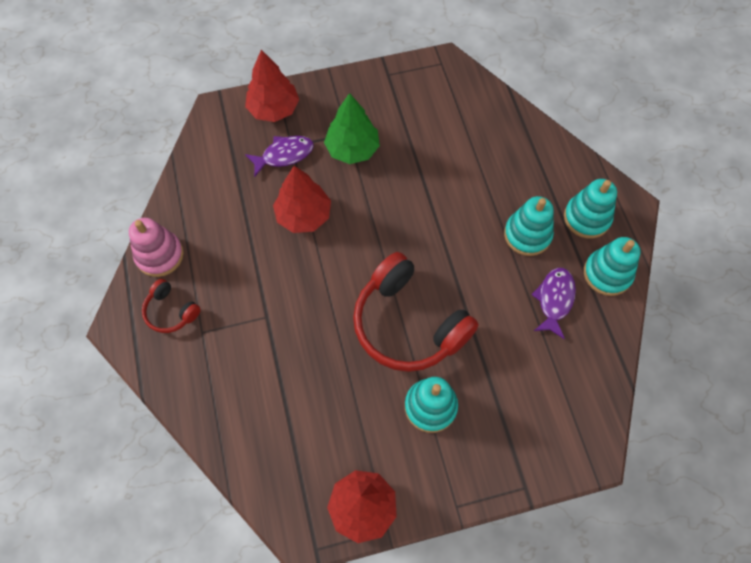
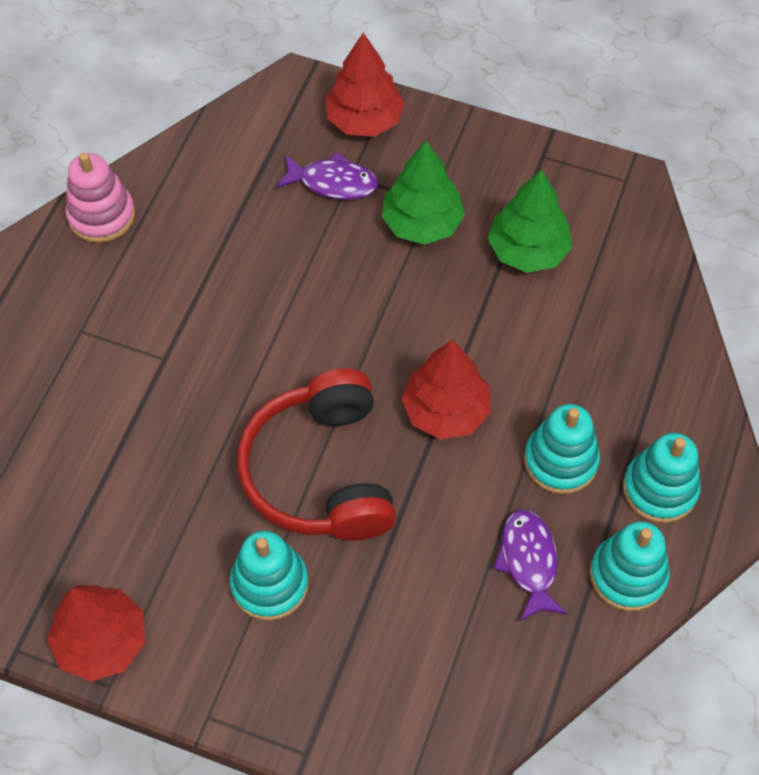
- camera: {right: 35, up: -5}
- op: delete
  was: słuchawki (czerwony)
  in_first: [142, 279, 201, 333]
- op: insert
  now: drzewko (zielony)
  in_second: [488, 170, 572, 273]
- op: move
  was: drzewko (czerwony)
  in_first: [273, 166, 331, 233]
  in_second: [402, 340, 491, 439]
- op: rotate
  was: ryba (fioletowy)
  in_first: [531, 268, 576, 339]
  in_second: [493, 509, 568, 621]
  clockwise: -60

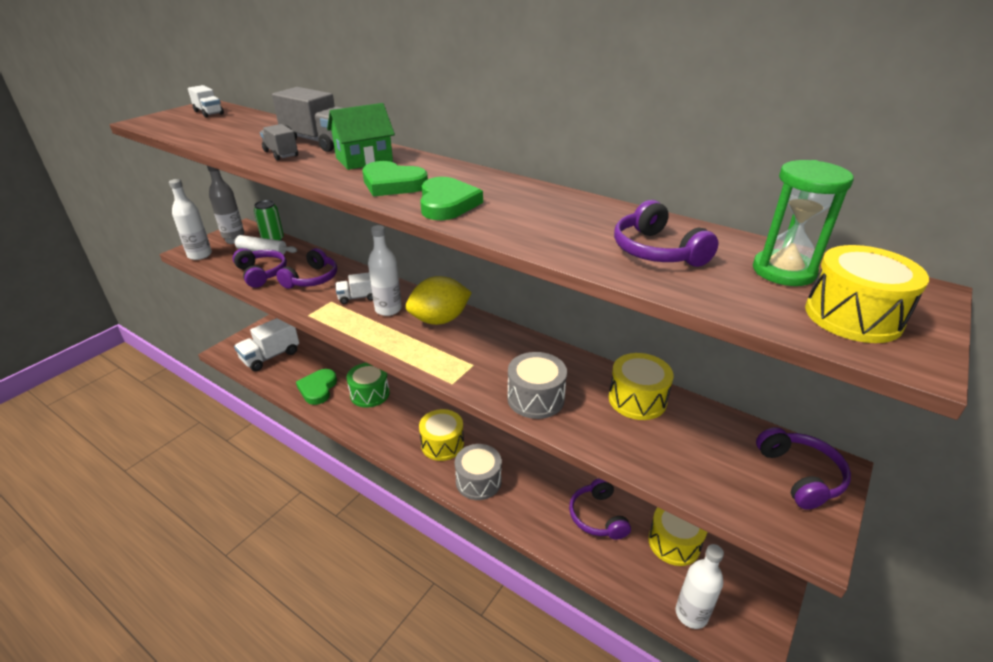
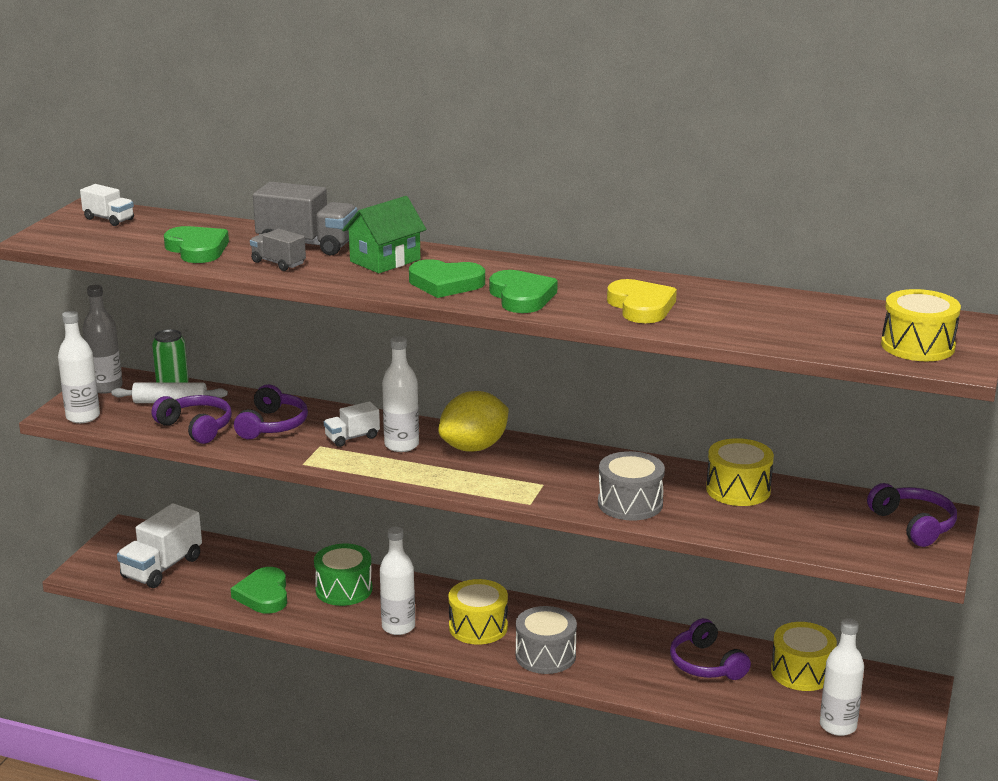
- camera: {right: -15, up: -10}
- op: delete
  was: słuchawki (fioletowy)
  in_first: [614, 200, 719, 267]
- op: delete
  was: klepsydra (zielony)
  in_first: [753, 160, 854, 286]
- op: insert
  now: serce (zielony)
  in_second: [164, 226, 229, 263]
- op: insert
  now: butelka (biały)
  in_second: [380, 526, 415, 635]
- op: insert
  now: serce (żółty)
  in_second: [607, 279, 677, 323]

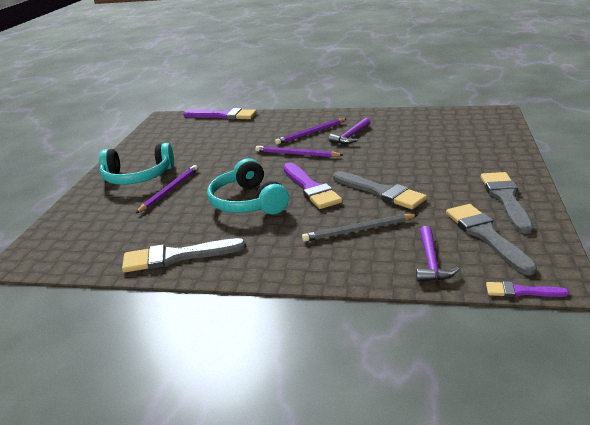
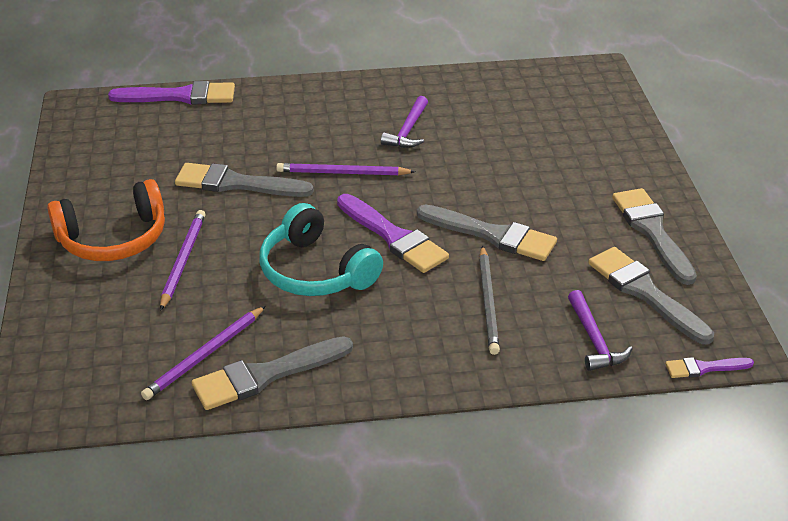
- camera: {right: -20, up: 10}
- op: insert
  now: pędzel (szary)
  in_second: [175, 163, 314, 197]
- op: move
  was: ołówek (fioletowy)
  in_first: [275, 119, 346, 145]
  in_second: [141, 306, 266, 400]
- op: recolor
  was: słuchawki (turkusowy)
  now: słuchawki (pomarańczowy)
  in_first: [99, 143, 174, 185]
  in_second: [47, 179, 165, 261]
- op: rotate
  was: ołówek (szary)
  in_first: [302, 214, 418, 242]
  in_second: [479, 246, 500, 355]
  clockwise: -60

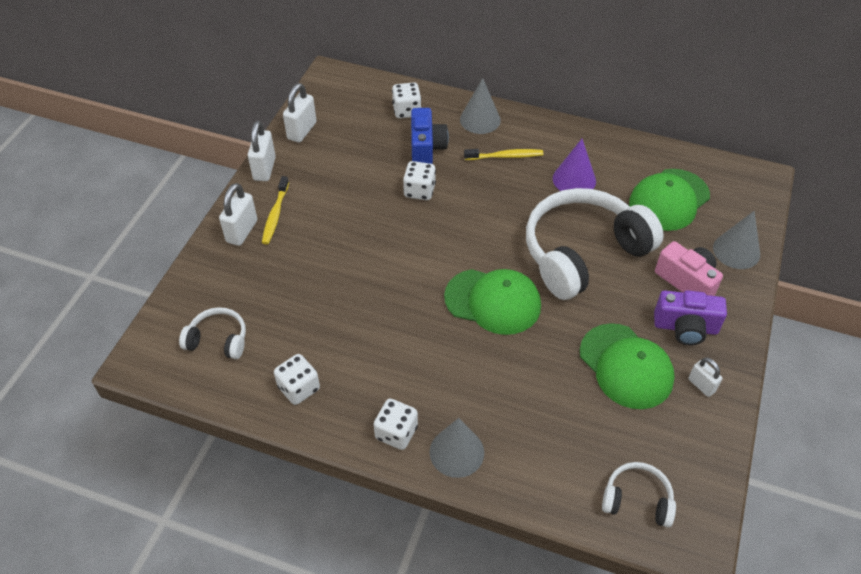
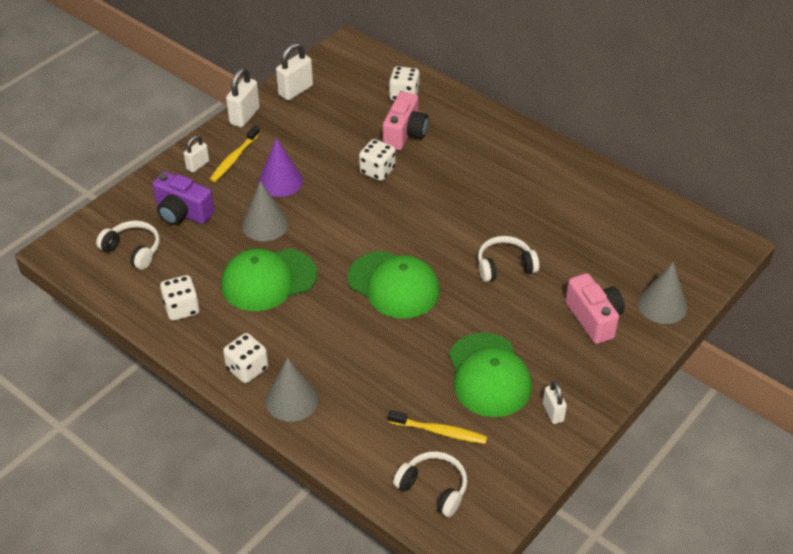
- camera: {right: 20, up: -5}
- op: move
  was: stożek (szary)
  in_first: [460, 78, 501, 134]
  in_second: [242, 181, 289, 241]
- op: move
  was: szczoteczka do zębów (żółty)
  in_first: [464, 149, 543, 160]
  in_second: [388, 410, 487, 444]
- op: move
  was: stożek (fioletowy)
  in_first: [553, 139, 596, 191]
  in_second: [258, 138, 303, 197]
- op: move
  was: czapka (zielony)
  in_first: [629, 169, 710, 231]
  in_second: [221, 248, 317, 311]
- op: move
  was: aparat fotograficzny (fioletowy)
  in_first: [654, 290, 727, 345]
  in_second: [152, 171, 214, 225]
- op: recolor
  was: aparat fotograficzny (niebieski)
  now: aparat fotograficzny (różowy)
  in_first: [411, 108, 449, 164]
  in_second: [383, 92, 429, 150]
- op: resize
  was: kłódka (biały)
  in_first: [219, 183, 258, 246]
  in_second: [184, 135, 209, 173]
  ratio: 0.62
- op: resize
  was: słuchawki (biały)
  in_first: [526, 188, 664, 300]
  in_second: [478, 236, 539, 282]
  ratio: 0.46

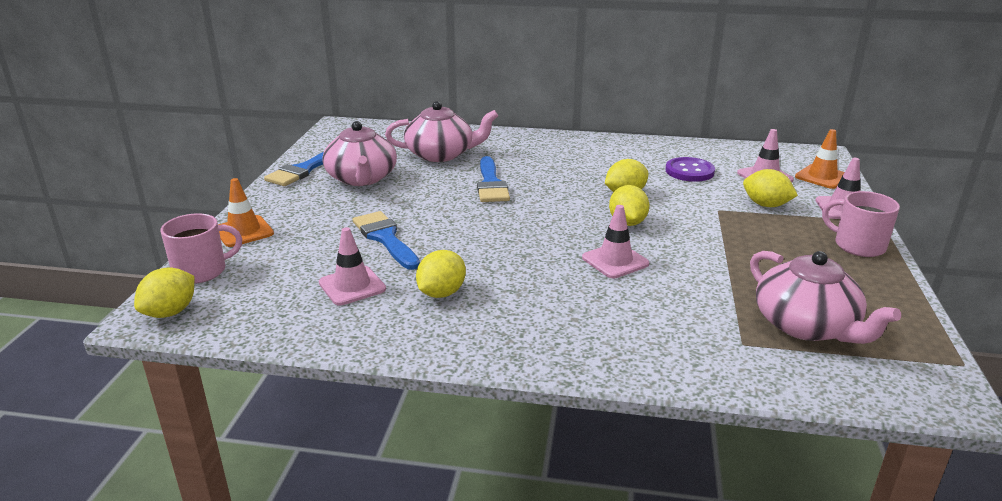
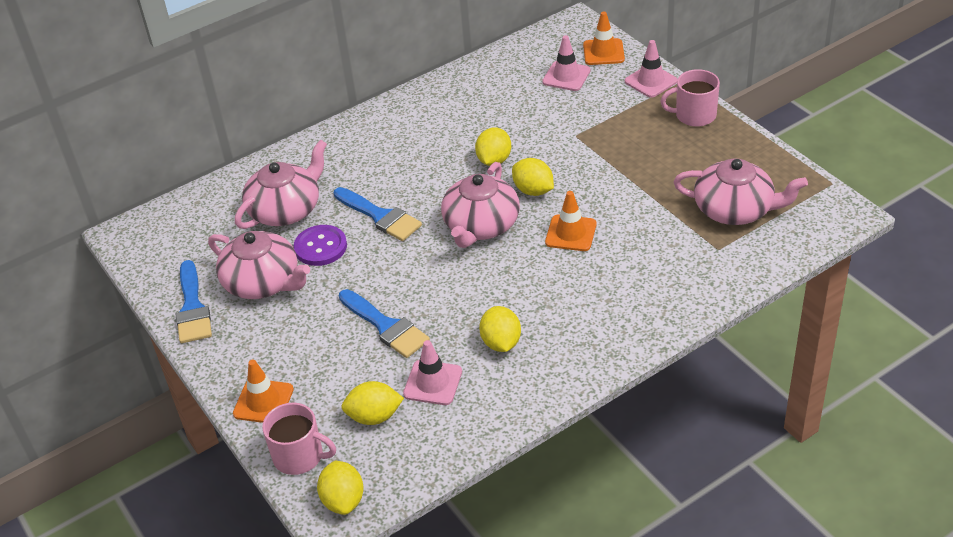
- camera: {right: -40, up: 15}
- op: insert
  now: imbryk (różowy)
  in_second: [441, 162, 520, 248]
- op: move
  was: guzik (fioletowy)
  in_first: [665, 157, 715, 182]
  in_second: [294, 225, 347, 266]
- op: move
  was: cytryna (żółty)
  in_first: [743, 169, 798, 207]
  in_second: [341, 381, 404, 425]
- op: recolor
  was: pachołek (różowy)
  now: pachołek (pomarańczowy)
  in_first: [582, 205, 649, 278]
  in_second: [545, 191, 597, 251]
- op: rotate
  was: kubek (różowy)
  in_first: [161, 213, 242, 284]
  in_second: [262, 403, 336, 475]
  clockwise: 90
- op: rotate
  was: pędzel (niebieski)
  in_first: [353, 211, 420, 270]
  in_second: [339, 289, 430, 358]
  clockwise: -150

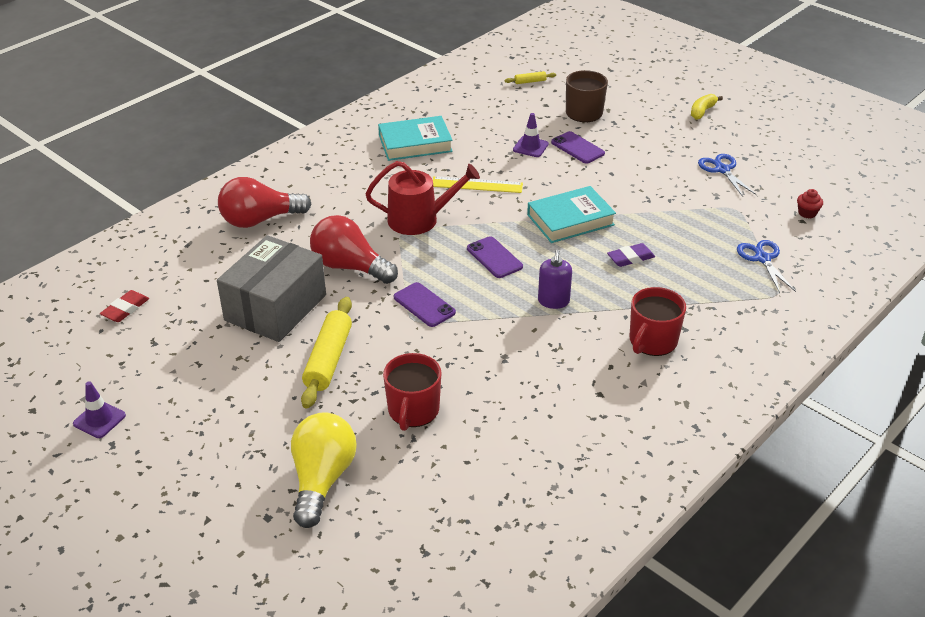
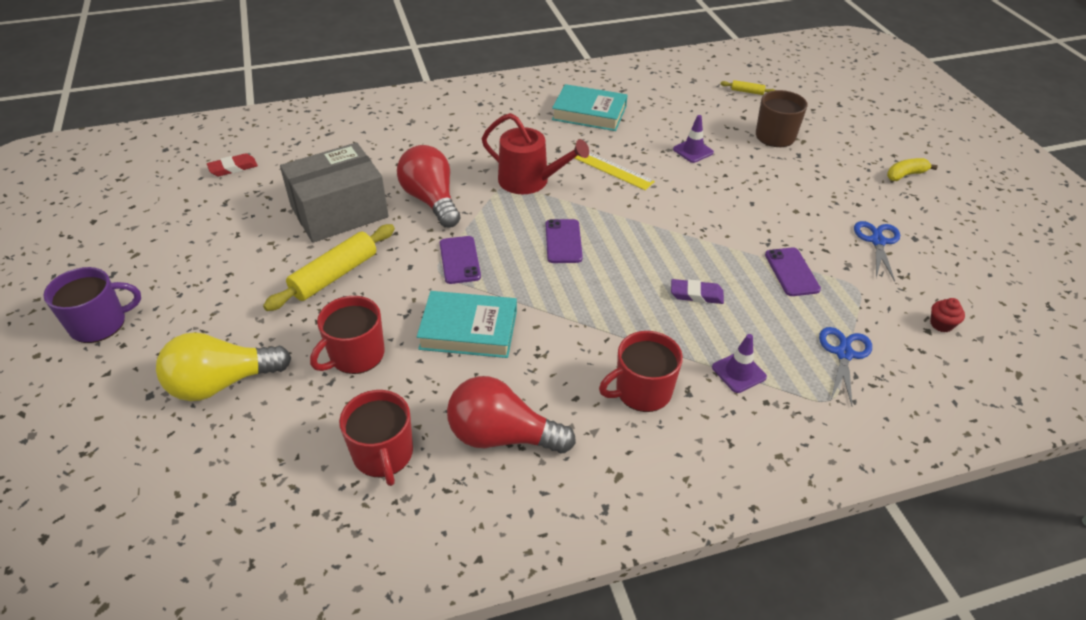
- camera: {right: 30, up: 5}
- op: delete
  was: dozownik mydła (fioletowy)
  in_first: [538, 250, 572, 309]
- op: insert
  now: kubek (fioletowy)
  in_second: [43, 267, 141, 343]
- op: insert
  now: kubek (czerwony)
  in_second: [339, 390, 413, 486]
- op: move
  was: pachołek (fioletowy)
  in_first: [73, 381, 126, 438]
  in_second: [712, 334, 767, 393]
- op: move
  was: żarówka (czerwony)
  in_first: [218, 177, 311, 228]
  in_second: [447, 376, 576, 453]
- op: move
  was: książka (turkusowy)
  in_first: [527, 186, 616, 243]
  in_second: [417, 291, 517, 358]
- op: move
  was: telefon (fioletowy)
  in_first: [551, 131, 605, 164]
  in_second: [765, 247, 821, 296]
- op: rotate
  was: żarówka (żółty)
  in_first: [291, 412, 356, 528]
  in_second: [156, 332, 291, 401]
  clockwise: -150

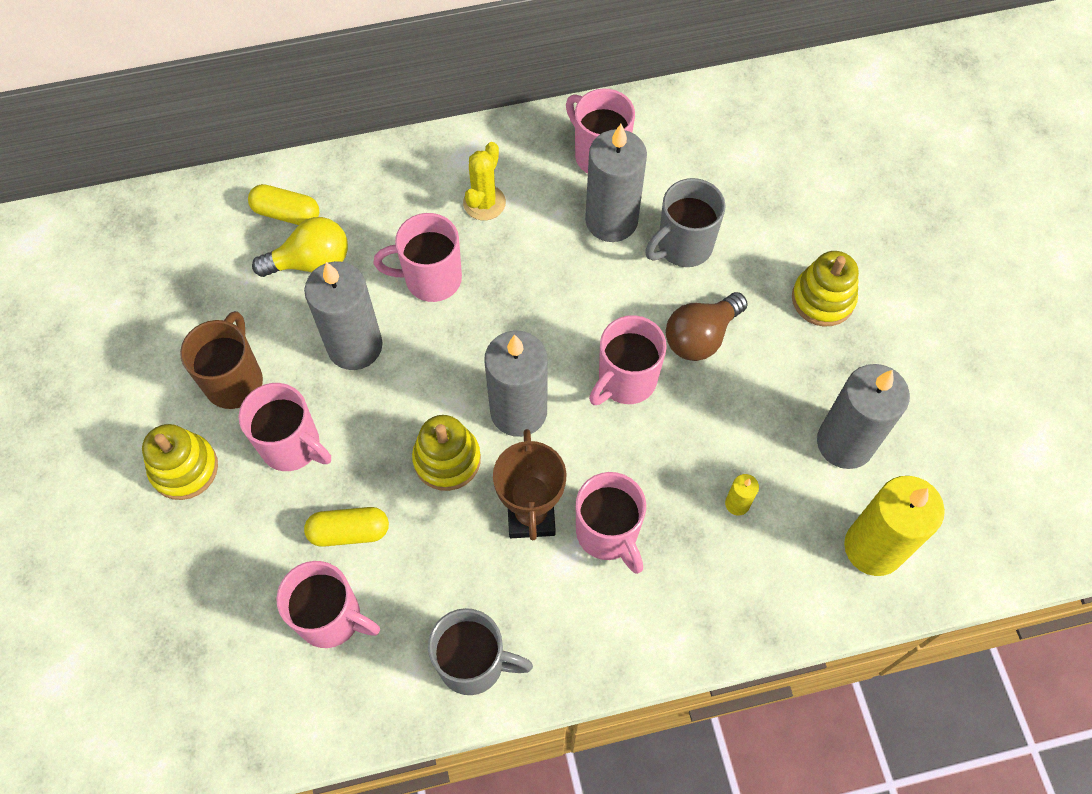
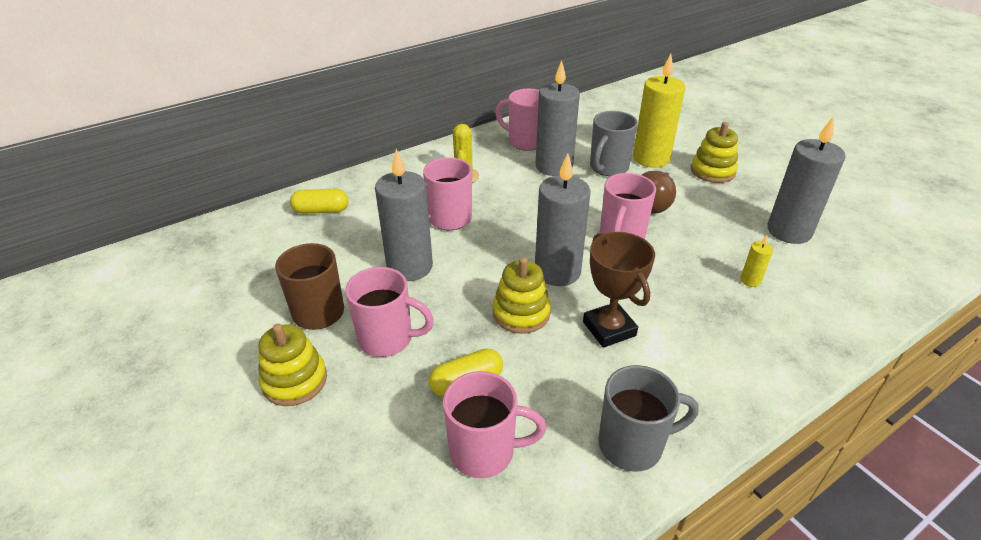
- camera: {right: -20, up: -25}
- op: delete
  was: żarówka (żółty)
  in_first: [252, 217, 348, 277]
- op: delete
  was: kubek (różowy)
  in_first: [576, 472, 646, 574]
- op: move
  was: świeca (żółty)
  in_first: [844, 476, 945, 576]
  in_second: [633, 54, 685, 168]

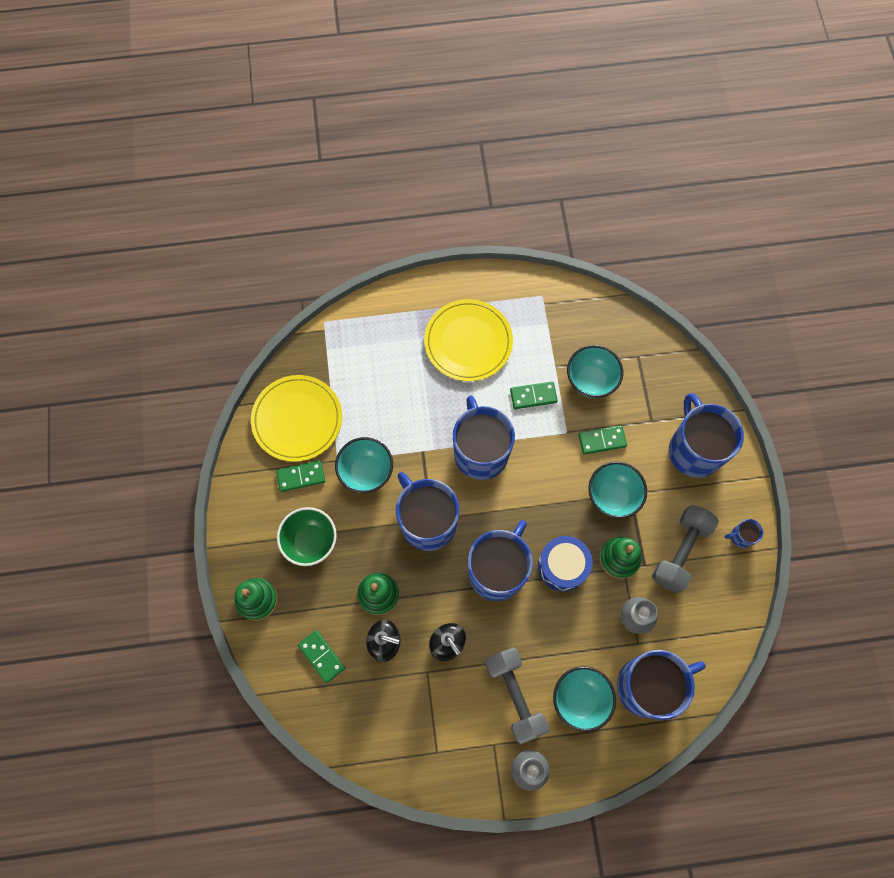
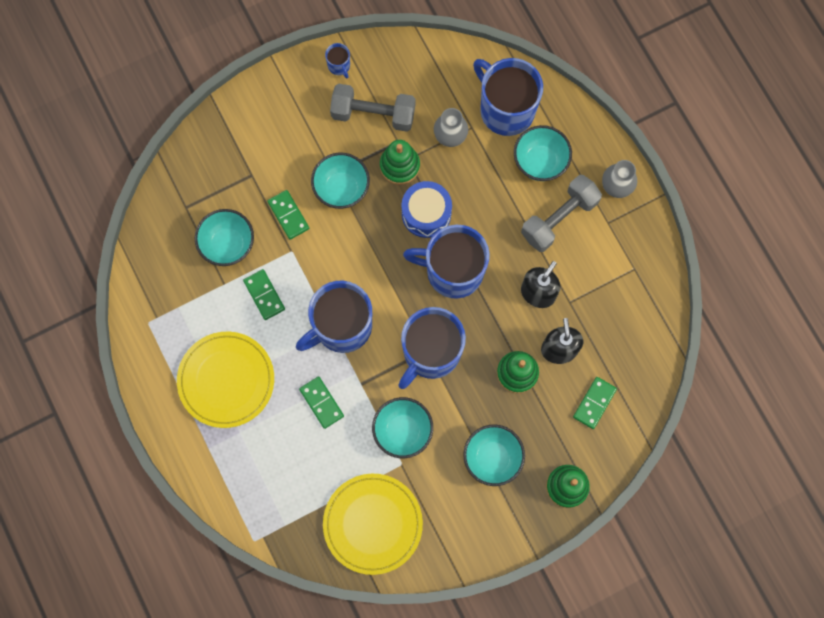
- camera: {right: -110, up: 5}
- op: delete
  was: kubek (niebieski)
  in_first: [669, 393, 744, 478]
- op: move
  was: kostka domina (zielony)
  in_first: [276, 461, 325, 492]
  in_second: [299, 376, 344, 429]
- op: recolor
  was: miska (zielony)
  now: miska (turkusowy)
  in_first: [277, 507, 337, 566]
  in_second: [463, 424, 525, 486]

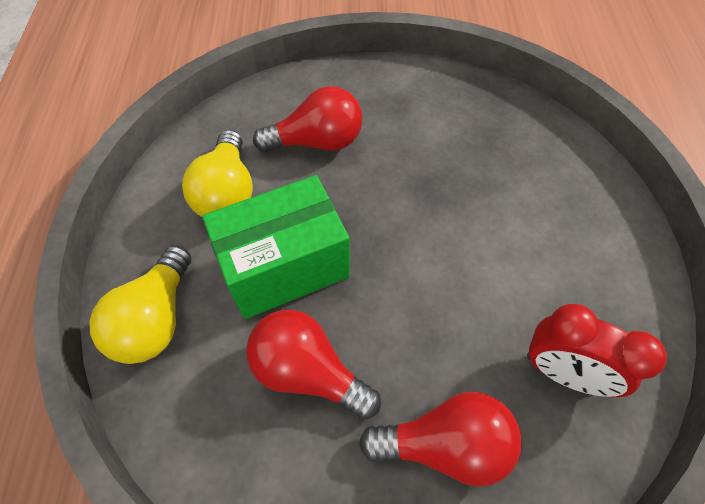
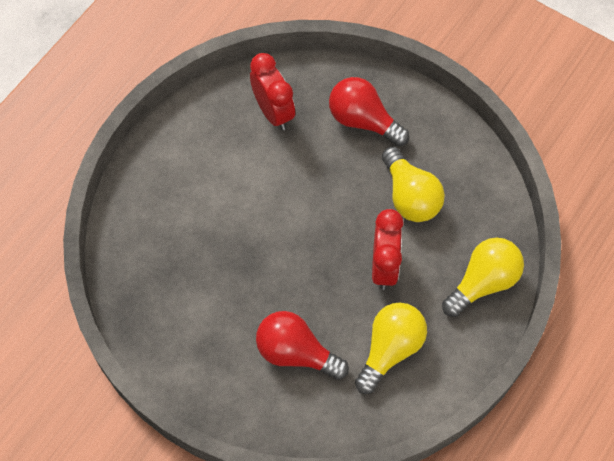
- camera: {right: -145, up: 5}
- op: replace
  was: pudełko (zielony)
  now: budzik (czerwony)
  in_first: [202, 175, 350, 319]
  in_second: [372, 209, 404, 290]
- op: recolor
  was: żarówka (czerwony)
  now: żarówka (żółty)
  in_first: [246, 310, 381, 420]
  in_second: [382, 147, 445, 222]

